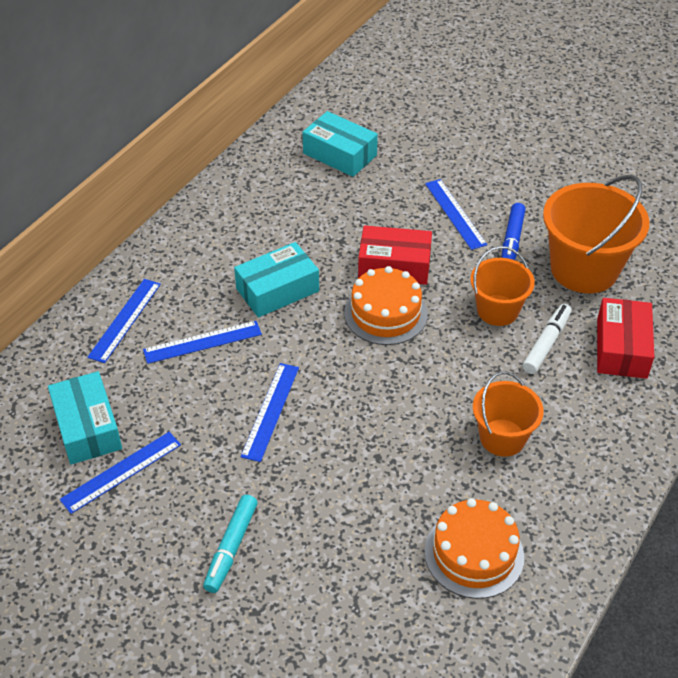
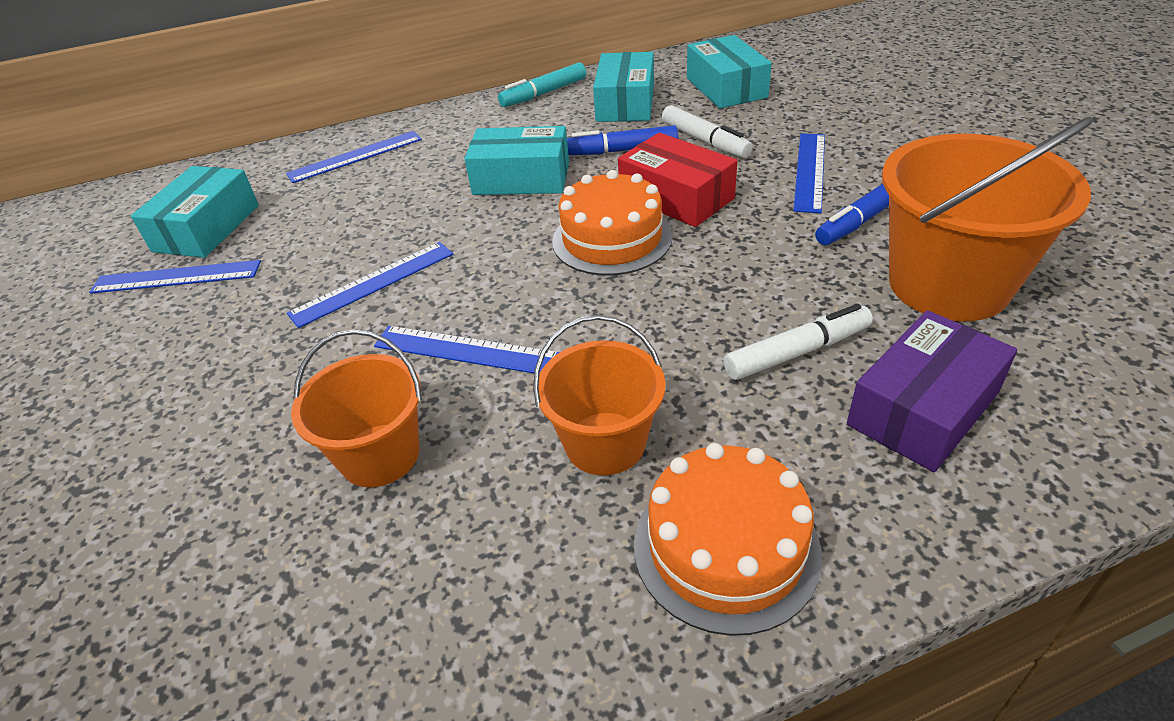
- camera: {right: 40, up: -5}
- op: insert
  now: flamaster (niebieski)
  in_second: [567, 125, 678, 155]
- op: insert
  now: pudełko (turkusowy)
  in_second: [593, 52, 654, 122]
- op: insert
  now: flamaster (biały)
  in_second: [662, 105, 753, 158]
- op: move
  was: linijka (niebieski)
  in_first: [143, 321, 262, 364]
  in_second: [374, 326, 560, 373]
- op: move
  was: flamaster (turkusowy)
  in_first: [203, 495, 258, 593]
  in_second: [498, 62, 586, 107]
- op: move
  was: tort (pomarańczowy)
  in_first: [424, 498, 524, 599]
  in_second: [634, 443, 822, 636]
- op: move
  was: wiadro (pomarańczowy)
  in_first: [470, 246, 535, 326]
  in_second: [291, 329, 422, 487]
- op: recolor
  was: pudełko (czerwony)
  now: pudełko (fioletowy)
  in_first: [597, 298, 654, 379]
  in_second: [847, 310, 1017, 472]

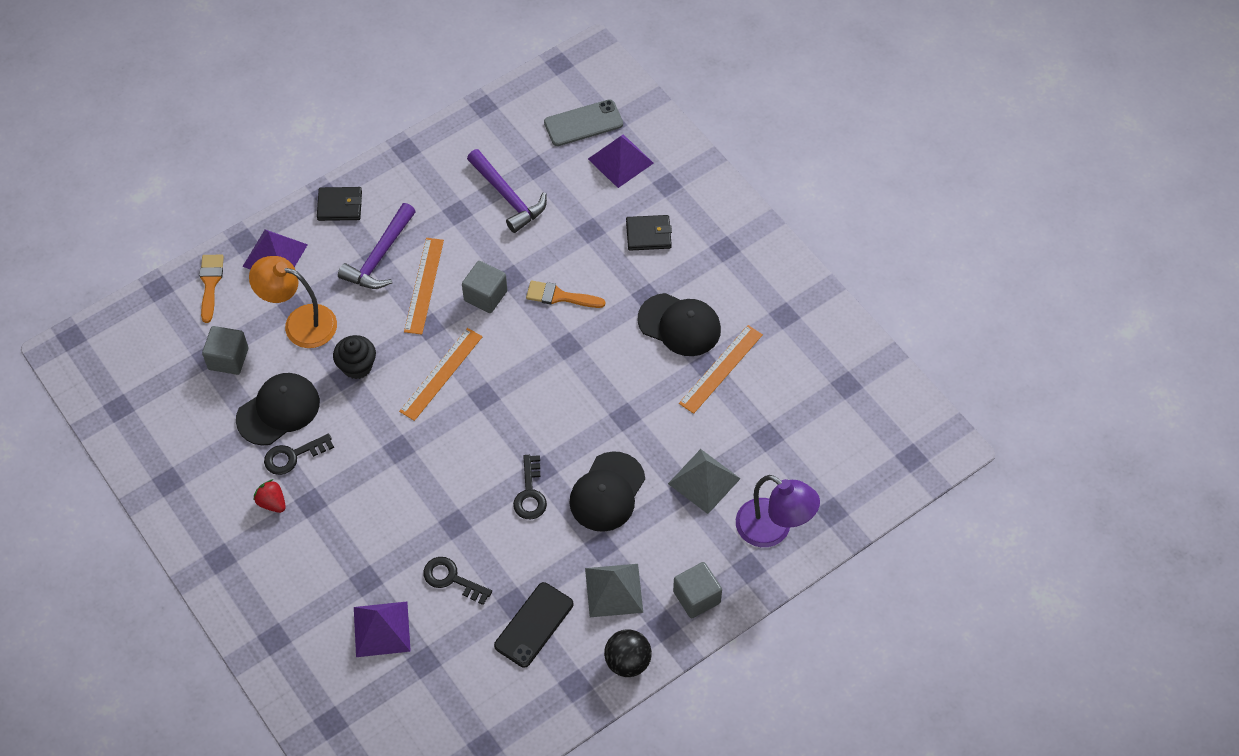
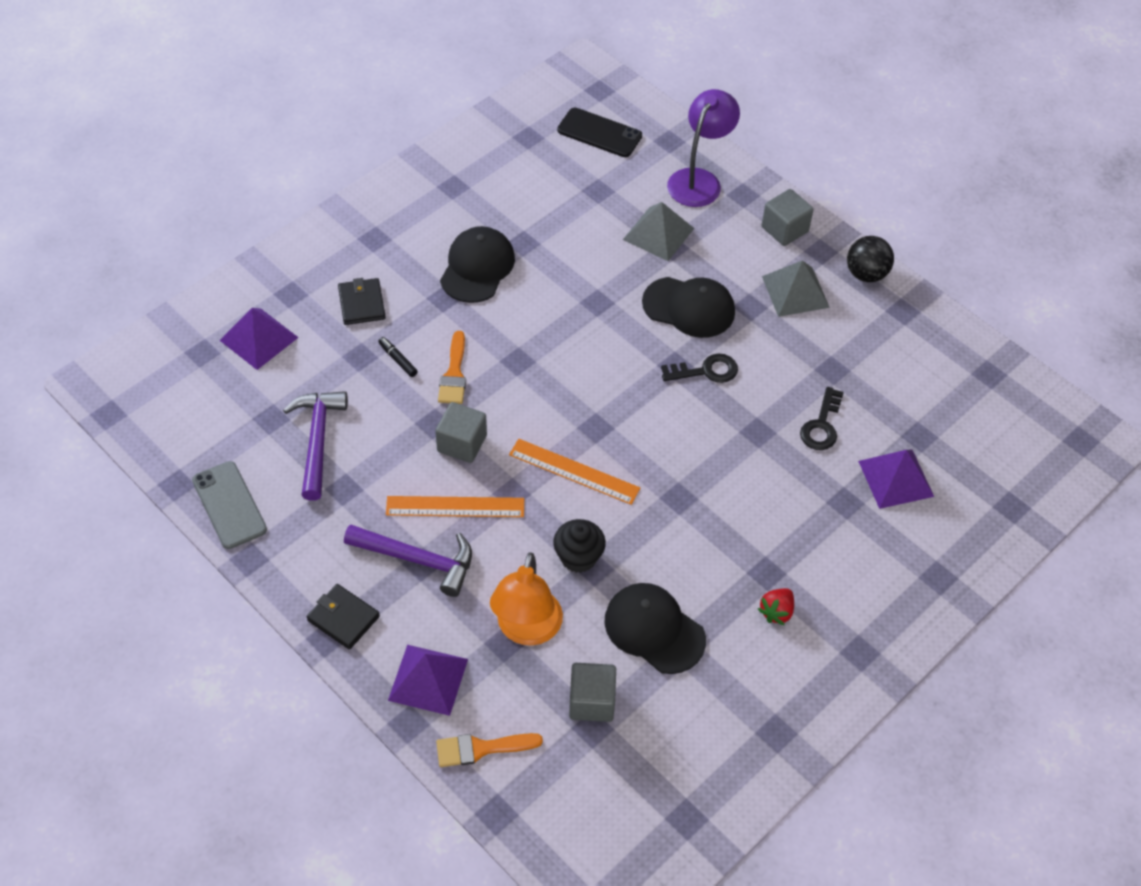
- camera: {right: -100, up: -5}
- op: delete
  was: klucz (czarny)
  in_first: [264, 434, 334, 475]
- op: delete
  was: linijka (pomarańczowy)
  in_first: [679, 325, 763, 414]
- op: insert
  now: flamaster (czarny)
  in_second: [378, 337, 418, 377]
- op: move
  was: telefon (czarny)
  in_first: [494, 582, 573, 668]
  in_second: [557, 108, 642, 157]
- op: move
  was: telefon (szary)
  in_first: [544, 99, 623, 146]
  in_second: [192, 461, 267, 549]
- op: rotate
  was: portfel (czarny)
  in_first: [317, 187, 362, 221]
  in_second: [307, 584, 380, 649]
  clockwise: -45
- op: rotate
  was: młotek (fioletowy)
  in_first: [467, 149, 547, 233]
  in_second: [283, 391, 348, 501]
  clockwise: -45

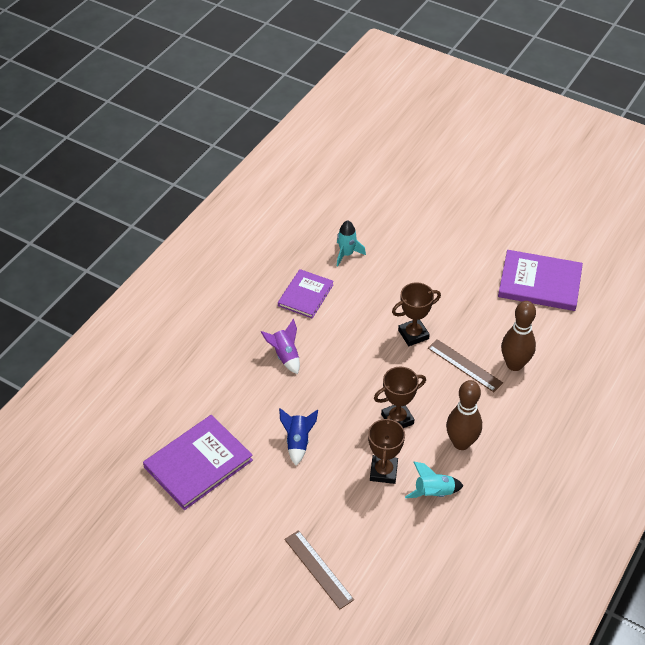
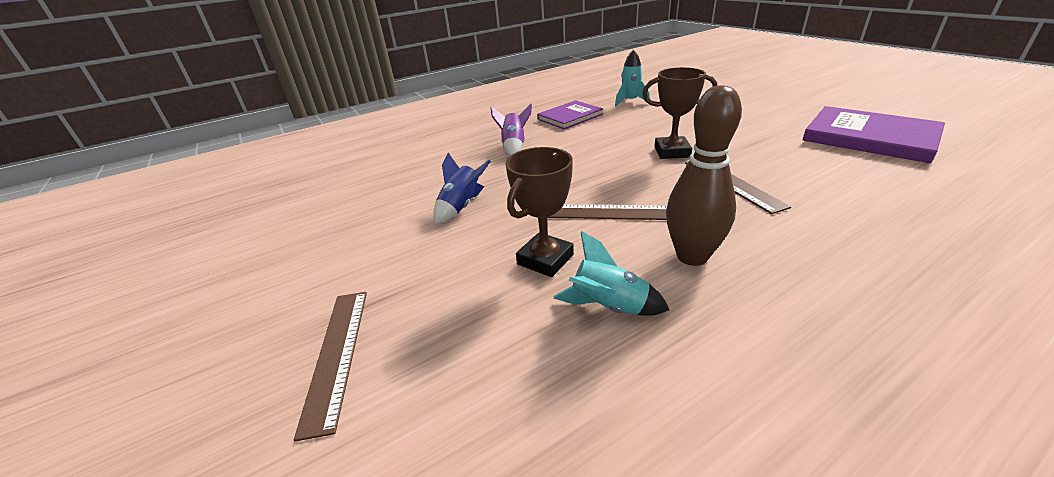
- camera: {right: 30, up: -15}
- op: delete
  was: książka (fioletowy)
  in_first: [143, 415, 253, 510]
- op: delete
  was: kręgiel (brązowy)
  in_first: [501, 301, 536, 371]
- op: replace
  was: puchar (brązowy)
  now: linijka (brązowy)
  in_first: [374, 367, 426, 428]
  in_second: [547, 205, 667, 220]

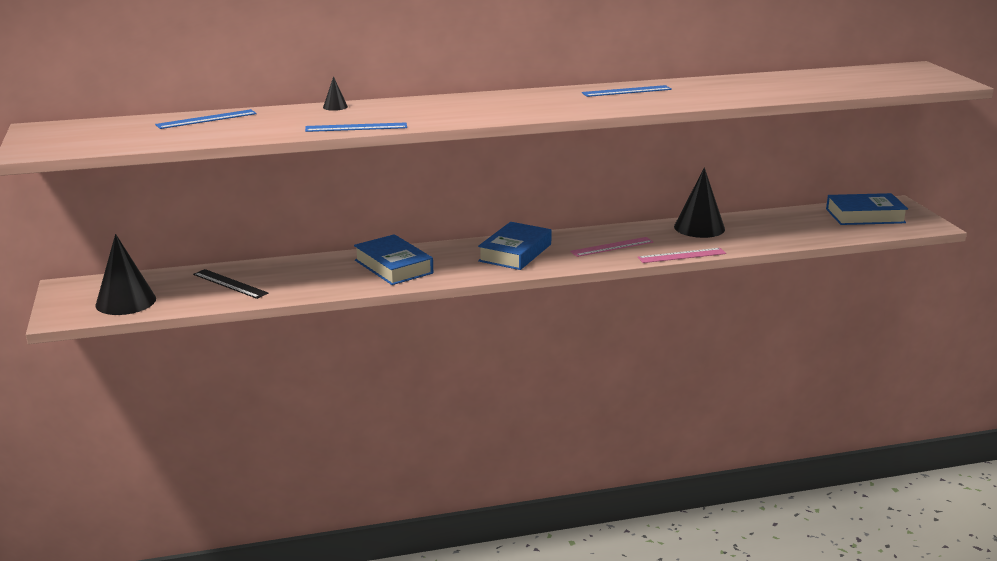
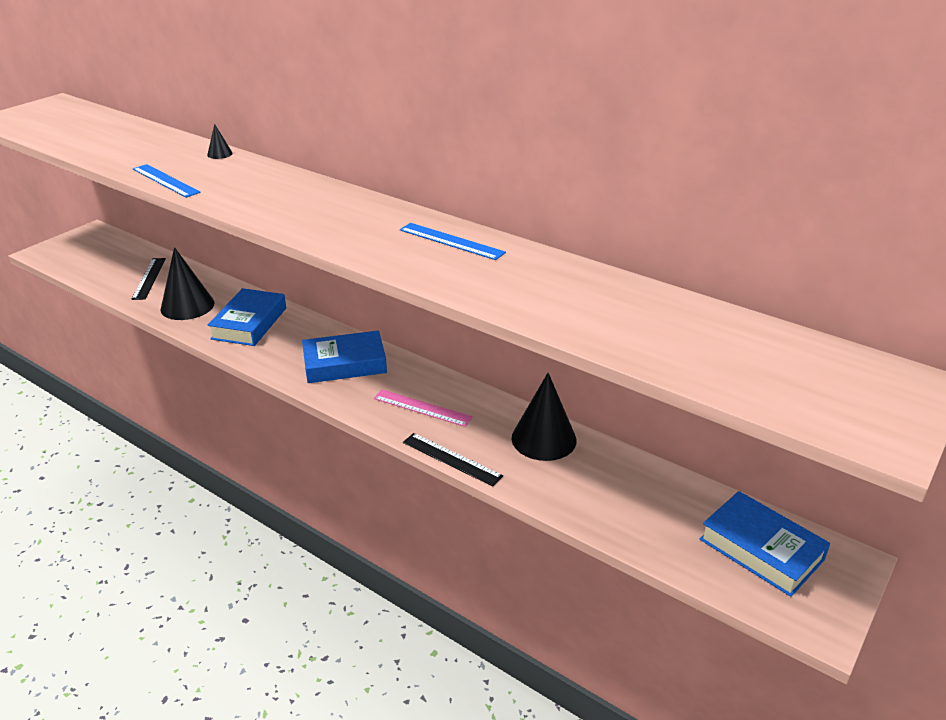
- camera: {right: 50, up: 10}
- op: delete
  was: linijka (niebieski)
  in_first: [155, 109, 257, 129]
- op: move
  was: stożek (czarny)
  in_first: [95, 234, 156, 315]
  in_second: [160, 247, 214, 320]
- op: recolor
  was: linijka (różowy)
  now: linijka (czarny)
  in_first: [638, 248, 726, 263]
  in_second: [403, 433, 503, 486]

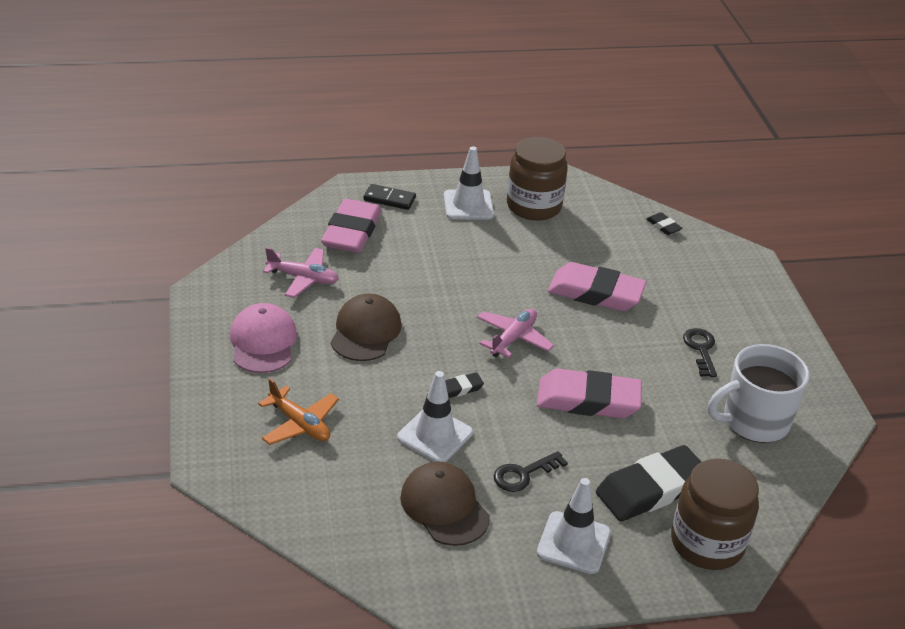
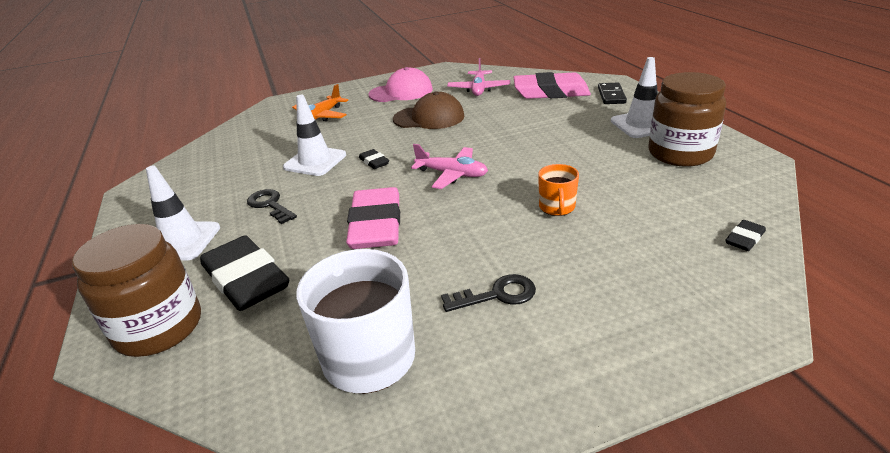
- camera: {right: 85, up: -5}
- op: delete
  was: czapka (brązowy)
  in_first: [400, 462, 490, 546]
- op: replace
  was: gumka do mazania (różowy)
  now: kubek (pomarańczowy)
  in_first: [548, 262, 646, 311]
  in_second: [538, 164, 579, 216]

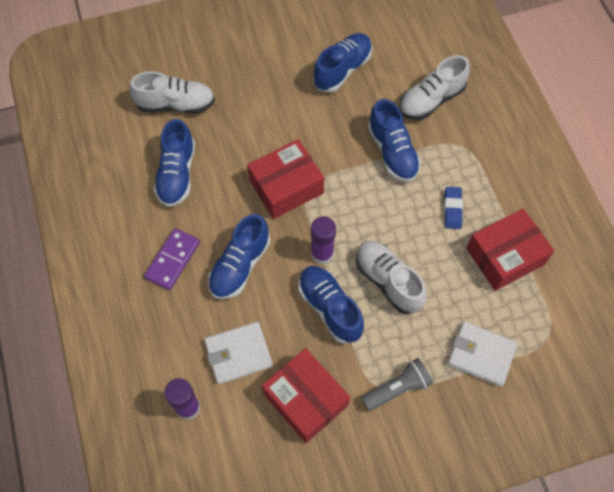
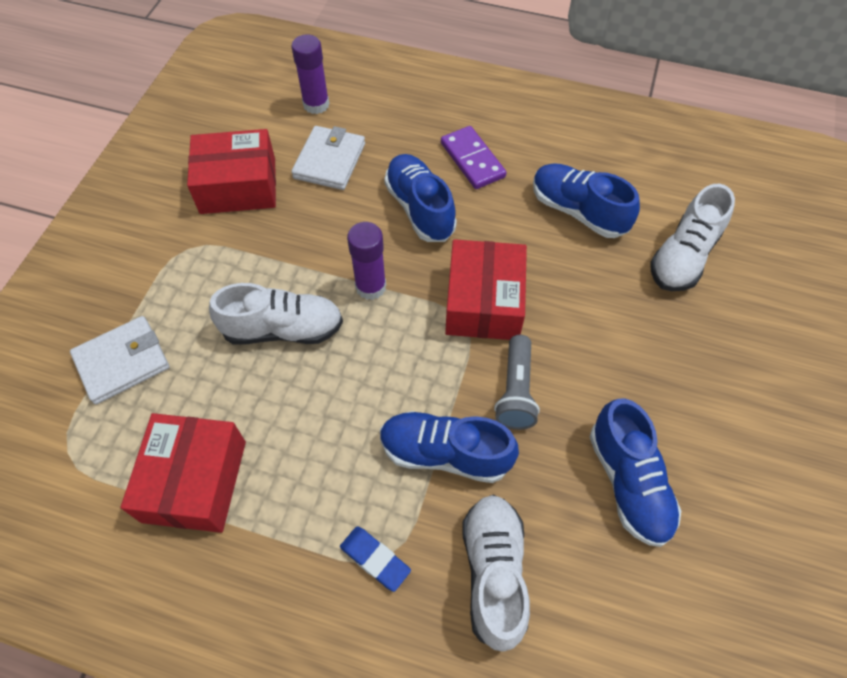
- camera: {right: 125, up: -5}
- op: delete
  was: but (niebieski)
  in_first: [299, 266, 364, 344]
- op: move
  was: latarka (szary)
  in_first: [362, 358, 433, 411]
  in_second: [494, 335, 540, 430]
- op: move
  was: gumka do mazania (niebieski)
  in_first: [444, 187, 463, 229]
  in_second: [340, 527, 411, 592]

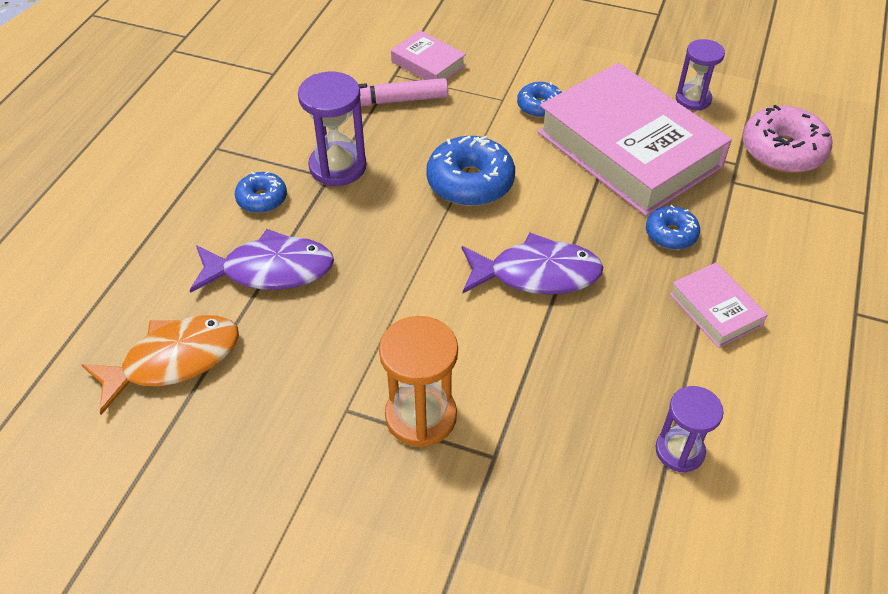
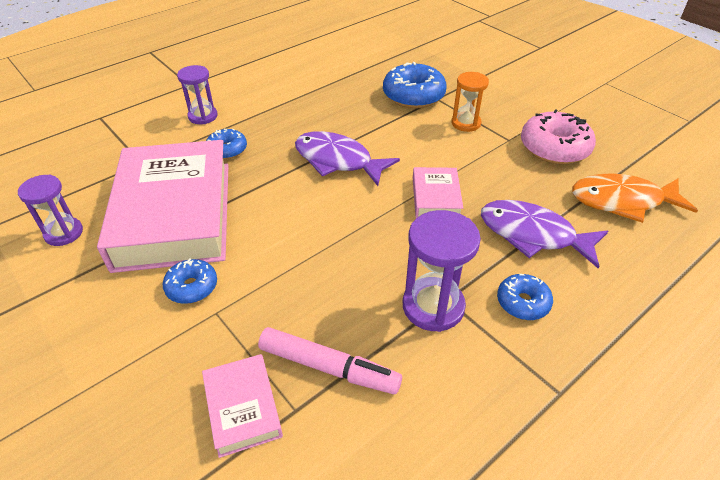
- camera: {right: -150, up: -5}
- op: move
  was: donut (niebieski)
  in_first: [426, 136, 515, 206]
  in_second: [383, 62, 447, 108]
- op: move
  was: klepsydra (fioletowy)
  in_first: [656, 386, 724, 472]
  in_second: [177, 65, 218, 124]
- op: move
  was: książka (różowy)
  in_first: [669, 263, 768, 348]
  in_second: [413, 167, 463, 218]
- op: move
  was: donut (różowy)
  in_first: [742, 105, 832, 173]
  in_second: [521, 109, 596, 164]
- op: resize
  was: klepsydra (pomarańczowy)
  in_first: [379, 316, 458, 447]
  in_second: [451, 72, 489, 132]
  ratio: 0.66

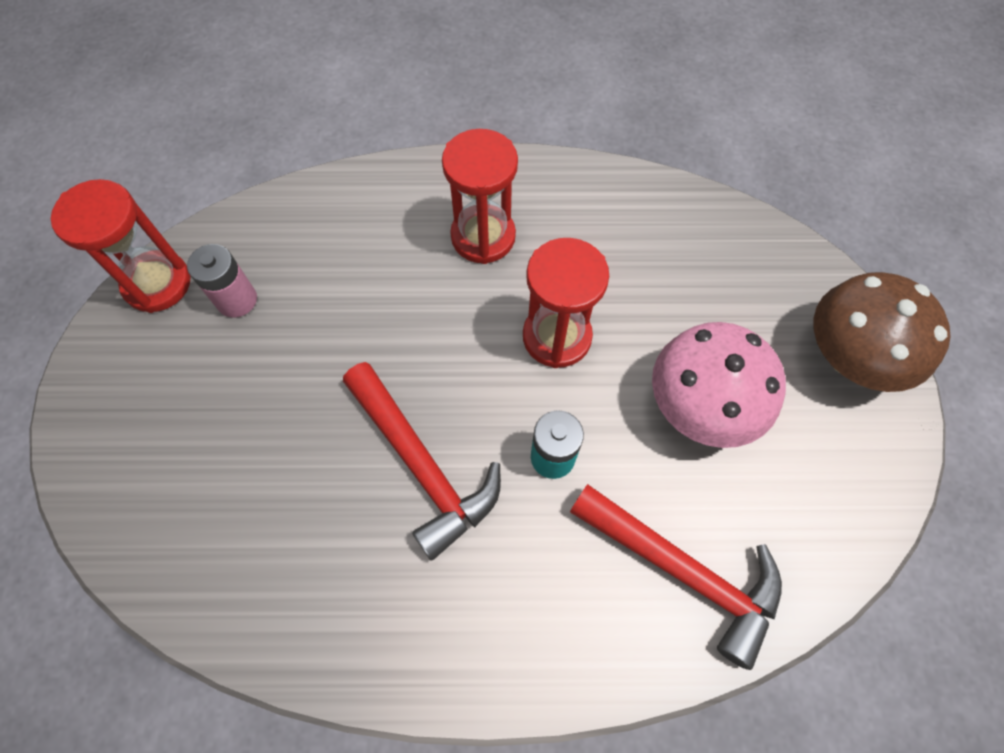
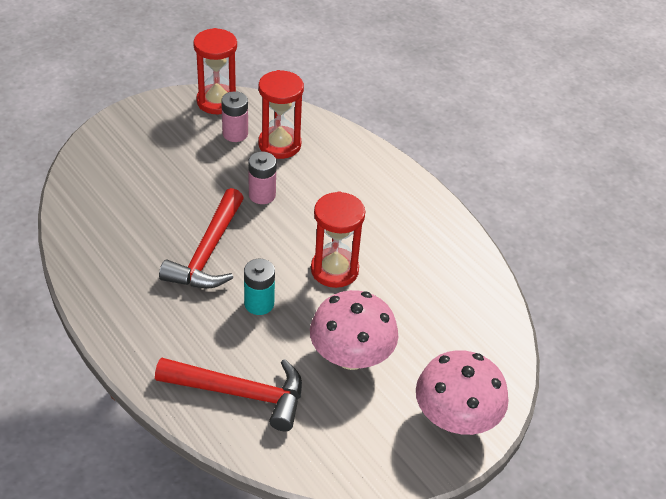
- camera: {right: 50, up: -20}
- op: insert
  now: bateria (różowy)
  in_second: [248, 152, 277, 204]
- op: move
  was: klepsydra (czerwony)
  in_first: [442, 129, 518, 264]
  in_second: [258, 70, 304, 159]
- op: recolor
  was: grzyb (brązowy)
  now: grzyb (różowy)
  in_first: [814, 272, 951, 392]
  in_second: [416, 350, 508, 435]
- op: rotate
  was: młotek (czerwony)
  in_first: [570, 484, 782, 670]
  in_second: [155, 357, 302, 431]
  clockwise: -75

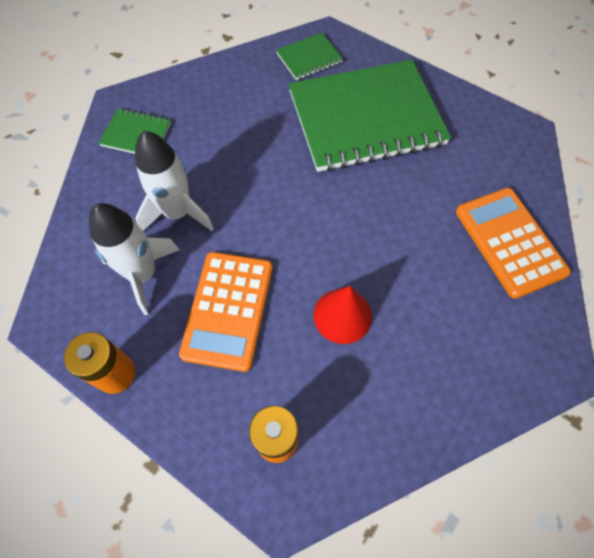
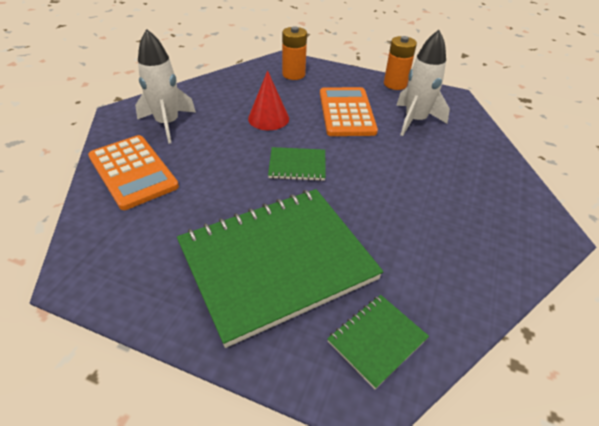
- camera: {right: 165, up: -20}
- op: move
  was: zeszyt (zielony)
  in_first: [98, 108, 171, 154]
  in_second: [268, 147, 326, 181]
- op: move
  was: rakieta (biały)
  in_first: [135, 131, 214, 231]
  in_second: [135, 29, 196, 144]

